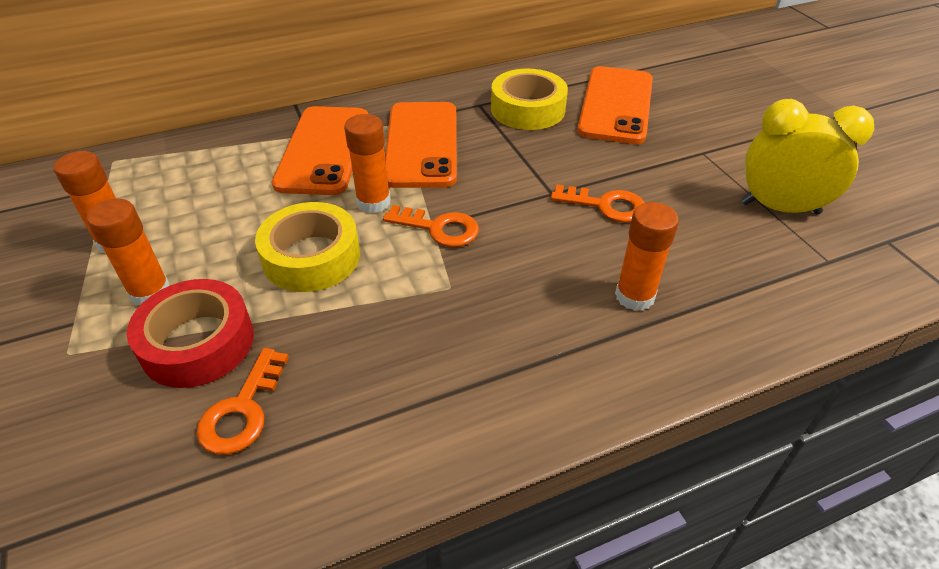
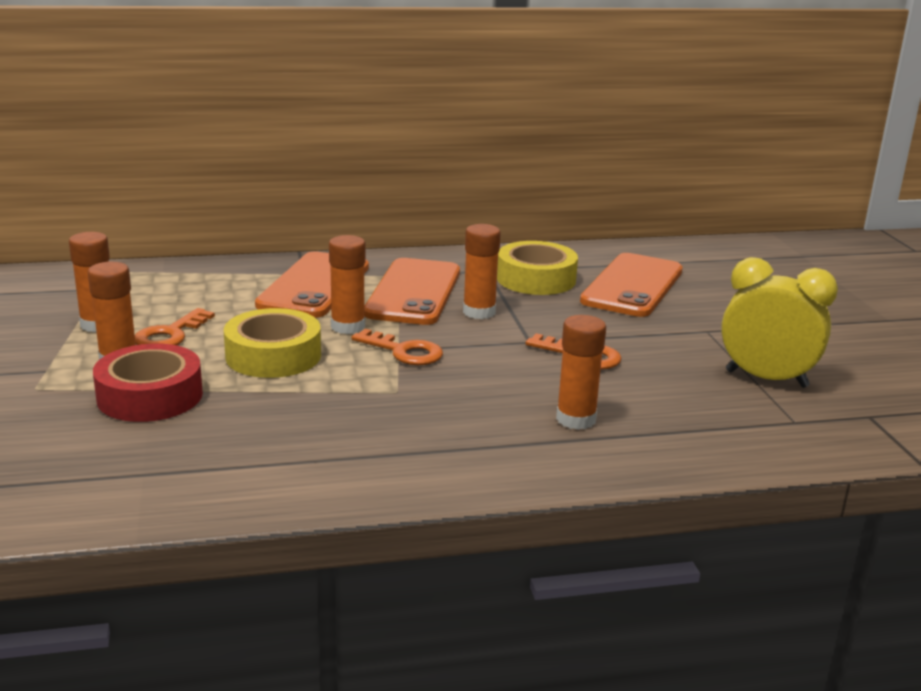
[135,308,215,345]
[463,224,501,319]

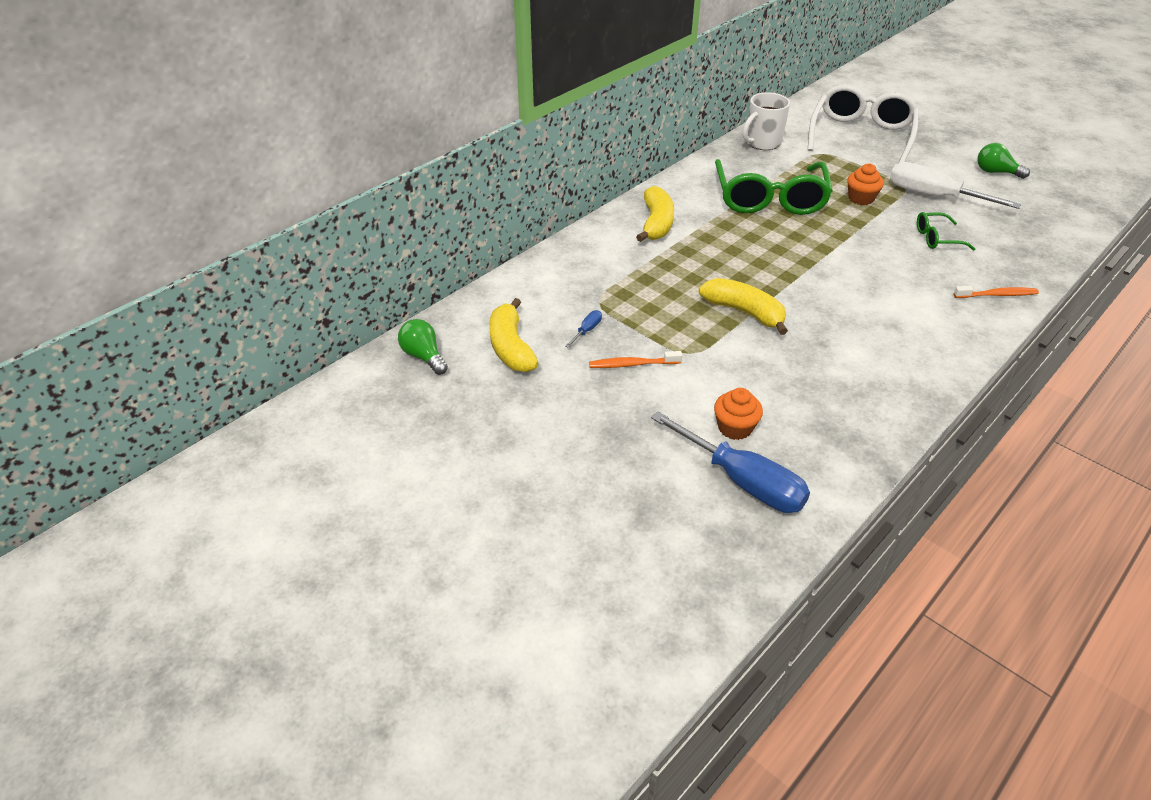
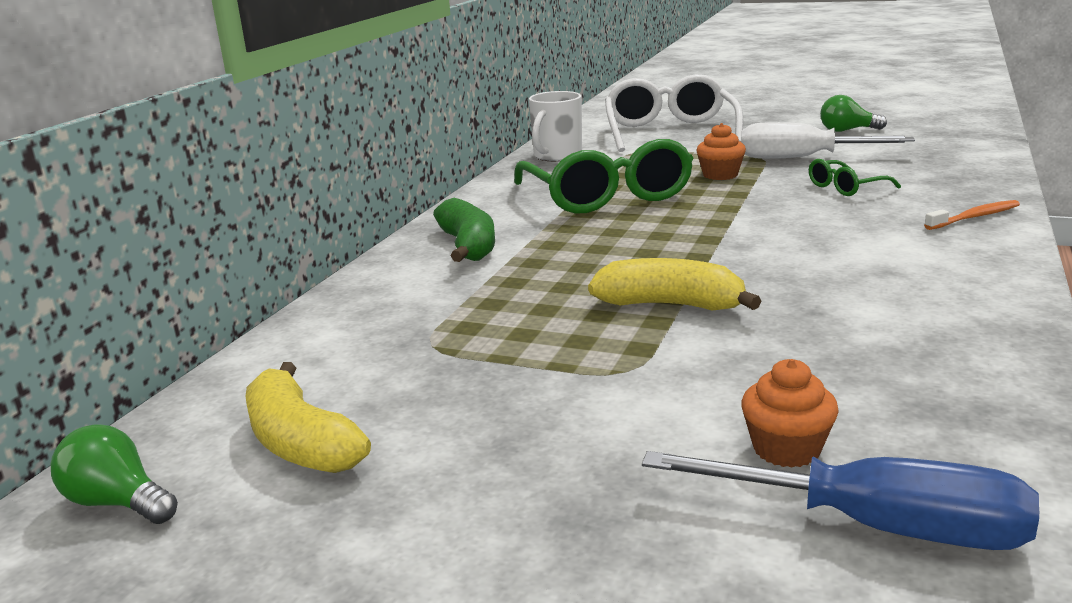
[433,198,495,262]
[565,310,602,348] (first image)
[589,351,682,368] (first image)

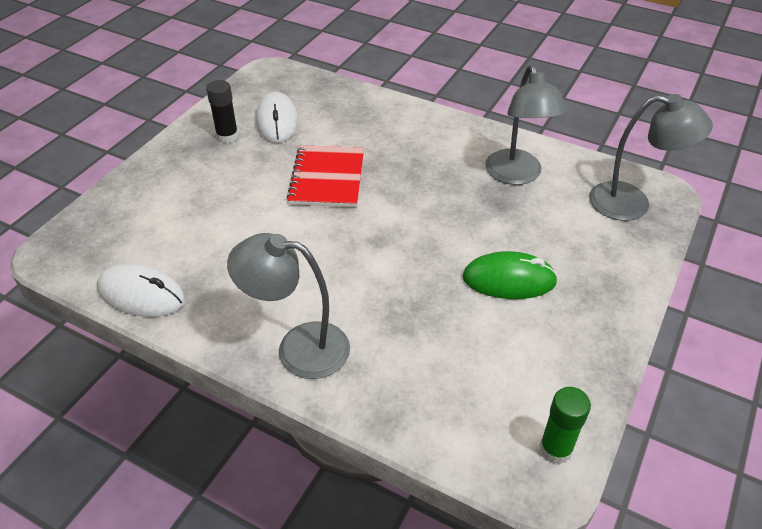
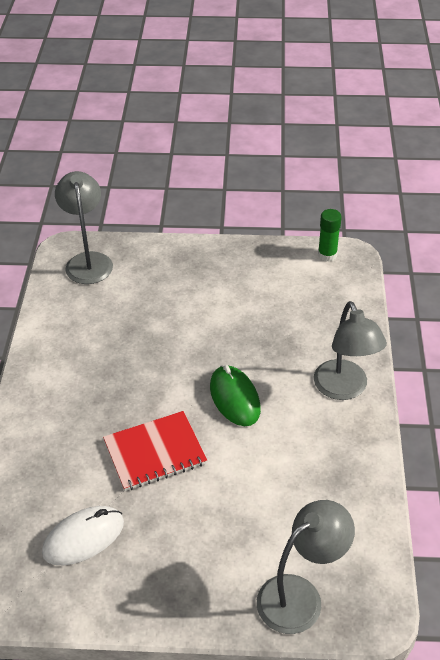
[257,500,355,634]
[206,80,239,143] (first image)
[210,365,261,426]
[97,264,185,317] (first image)

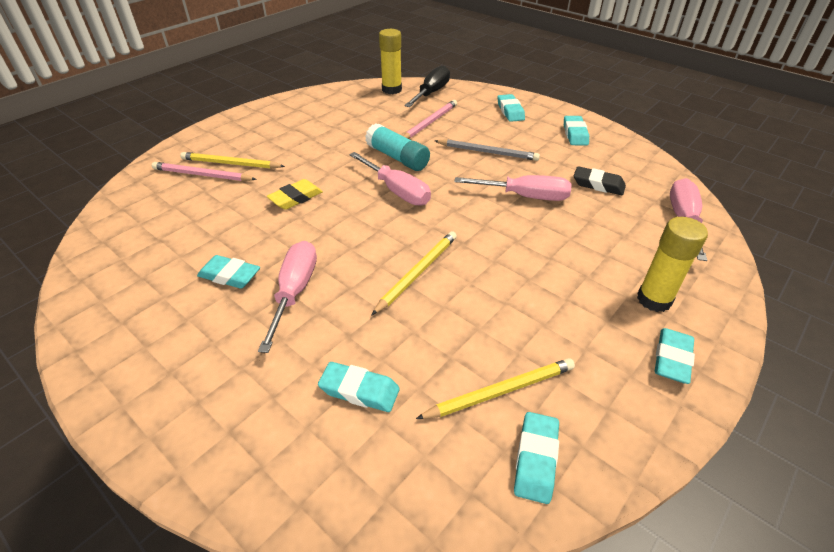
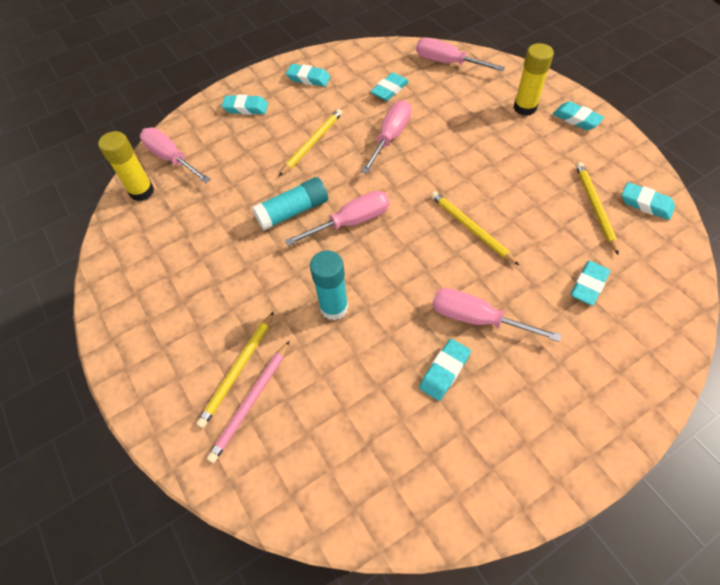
[140,128,211,183]
[403,100,457,139] (first image)
[279,109,342,176]
[370,72,409,101]
[310,250,349,320]

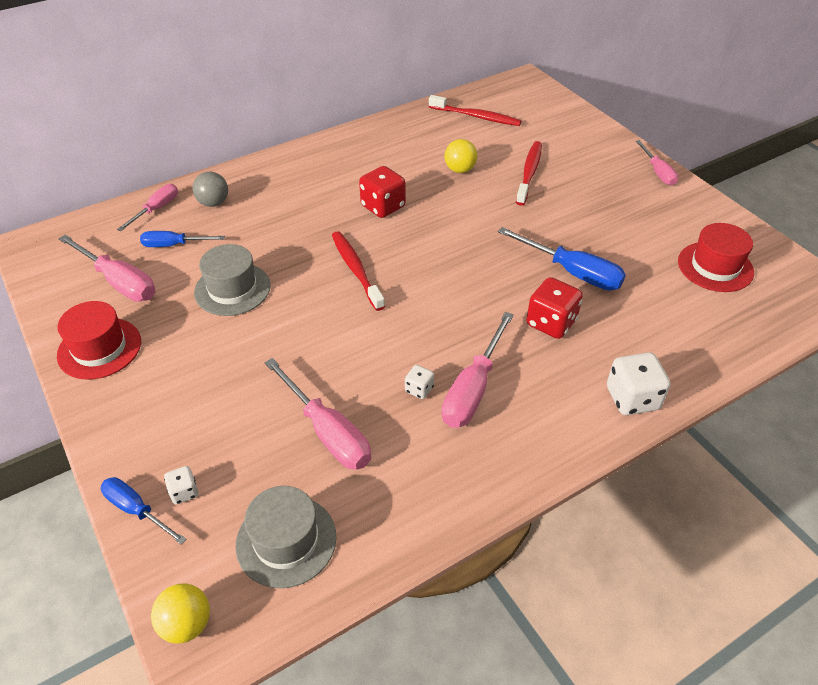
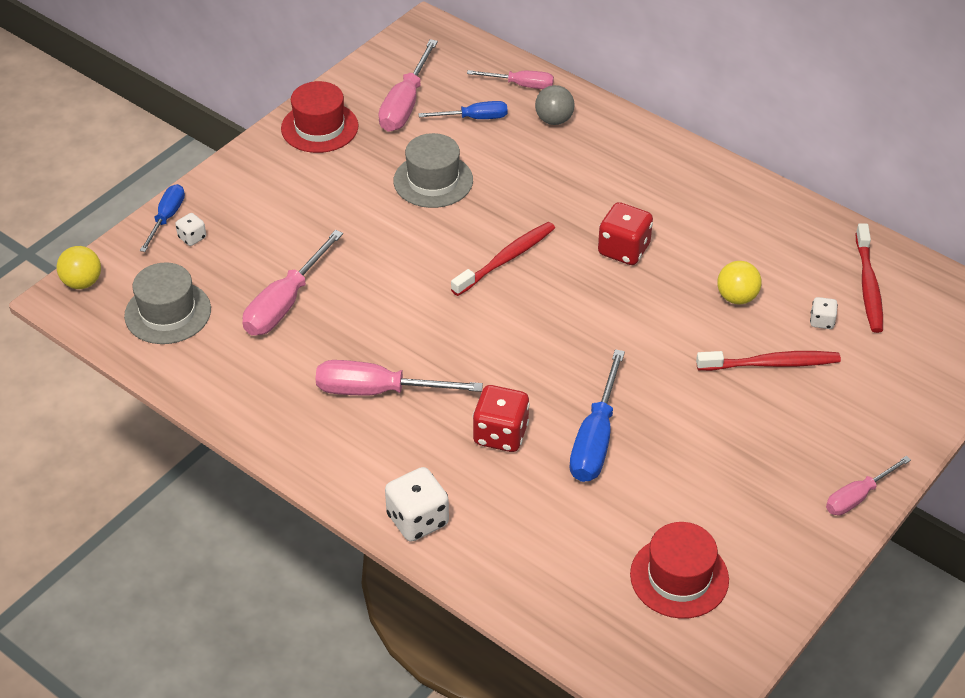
[418,101,508,119]
[810,297,838,329]

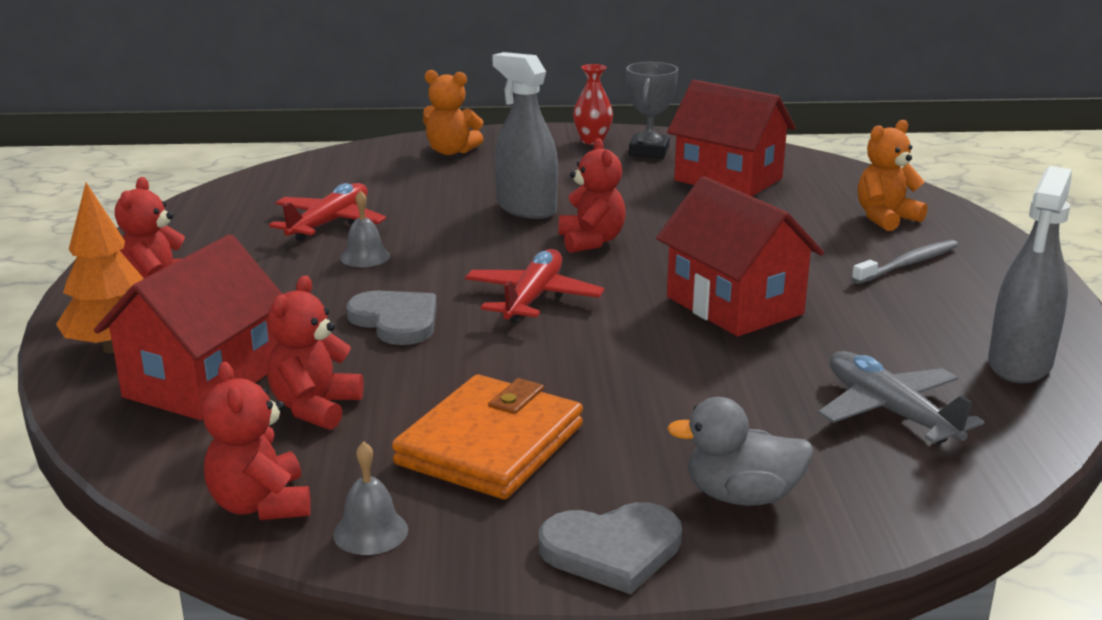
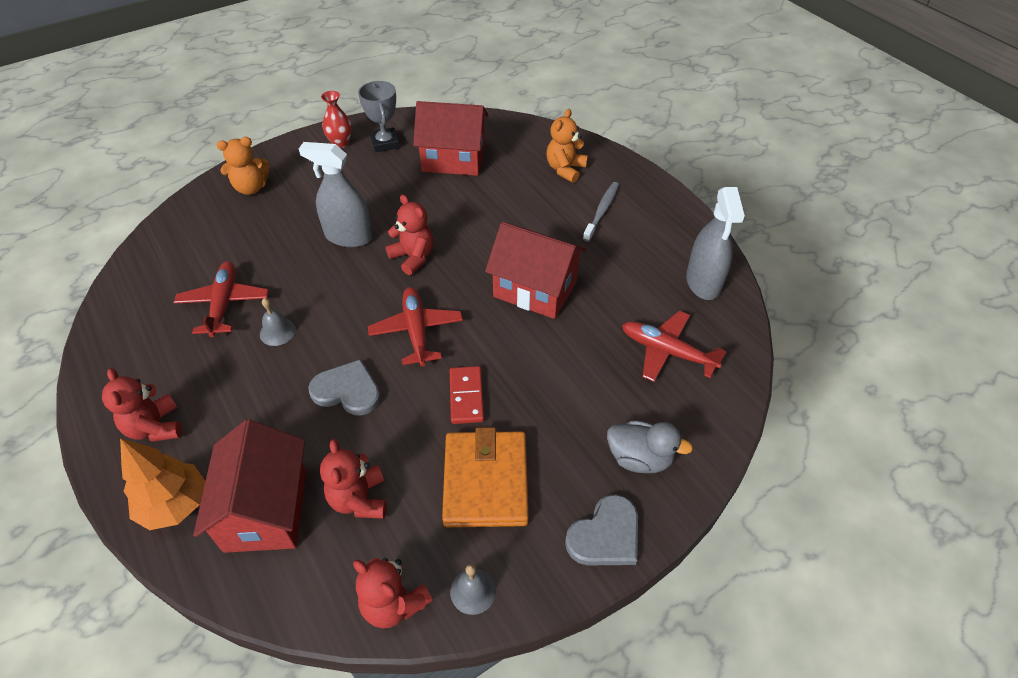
[622,311,727,382]
[607,421,693,473]
[450,366,484,424]

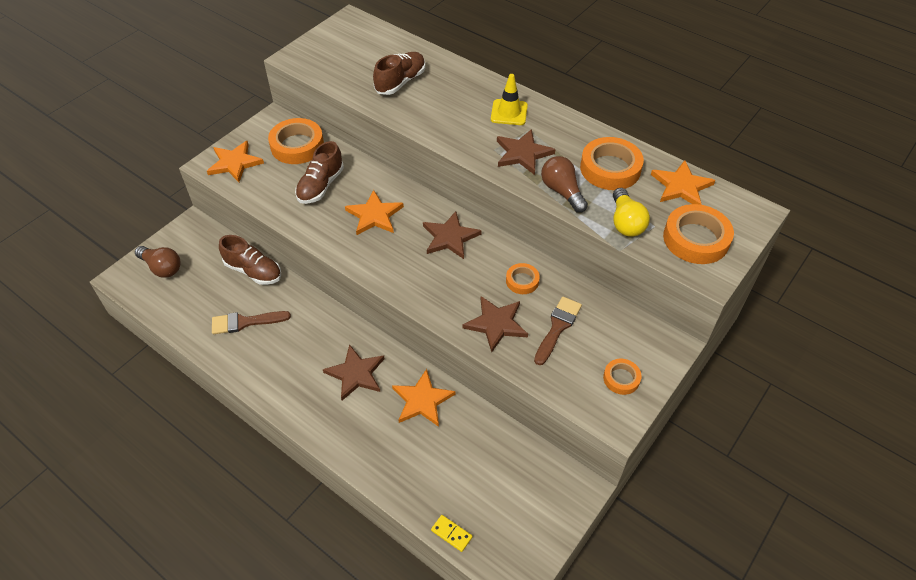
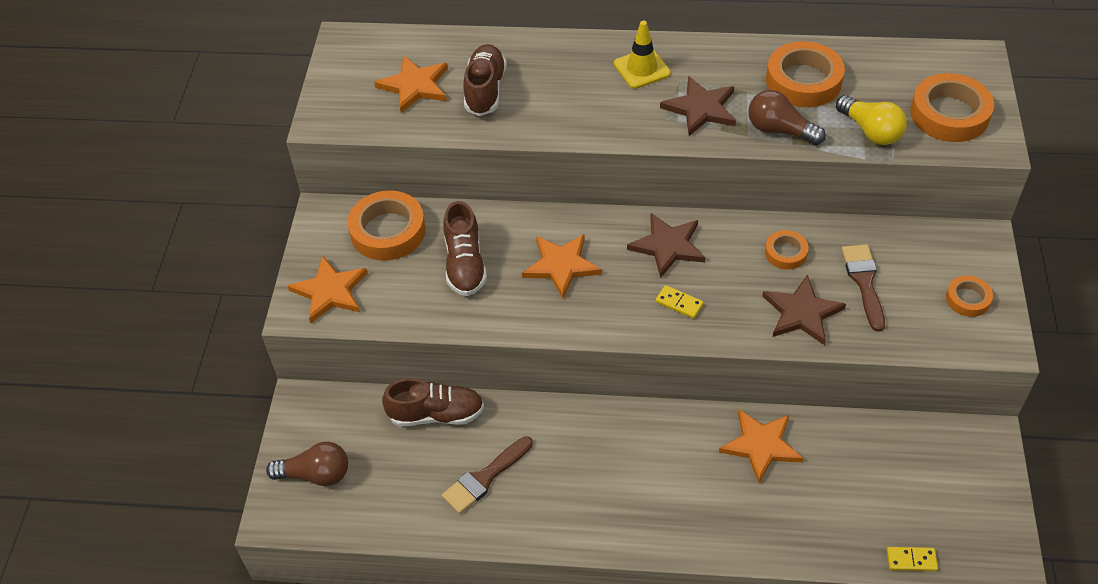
[374,56,448,113]
[323,344,385,400] (first image)
[655,285,704,319]

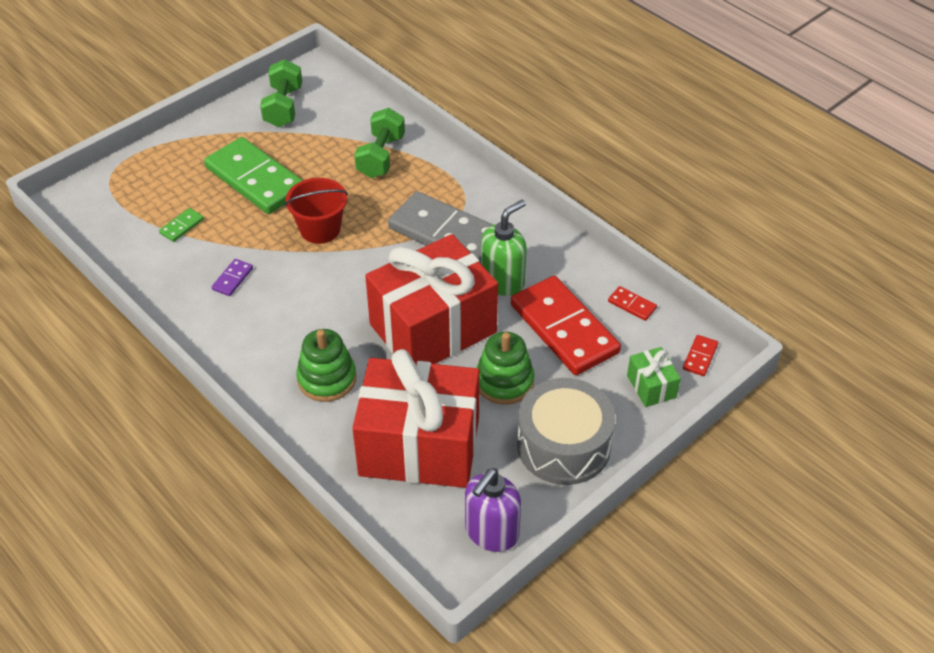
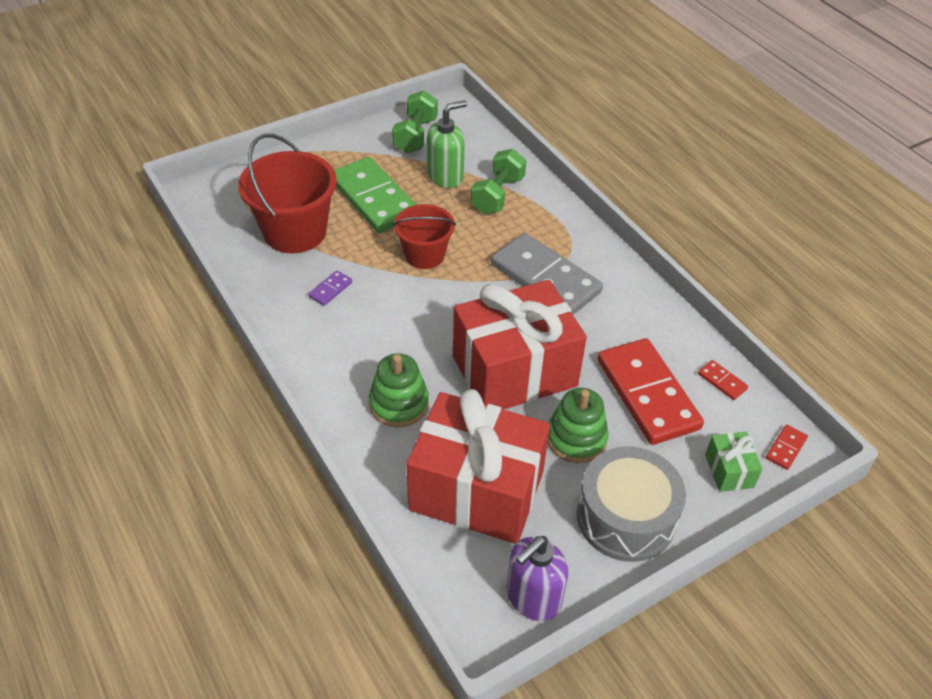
[427,100,467,188]
[238,134,337,253]

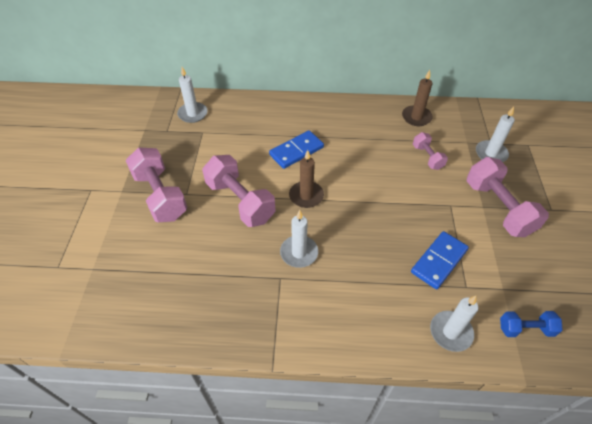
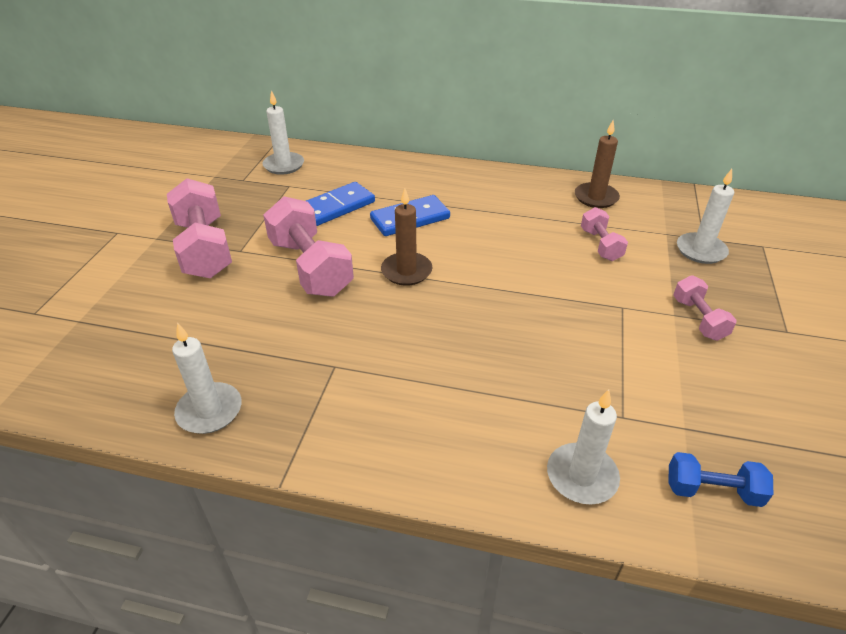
[673,275,737,341]
[172,323,242,434]
[306,182,375,226]

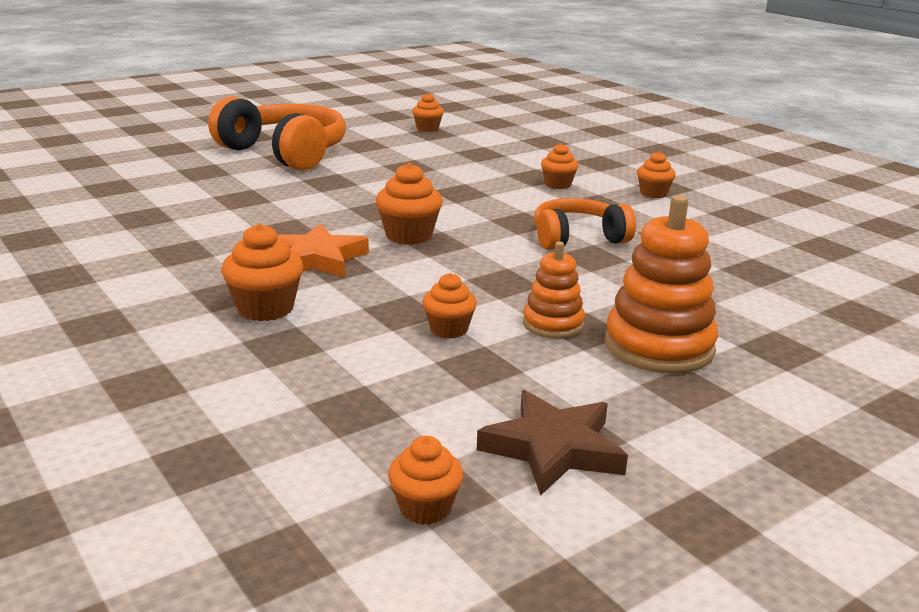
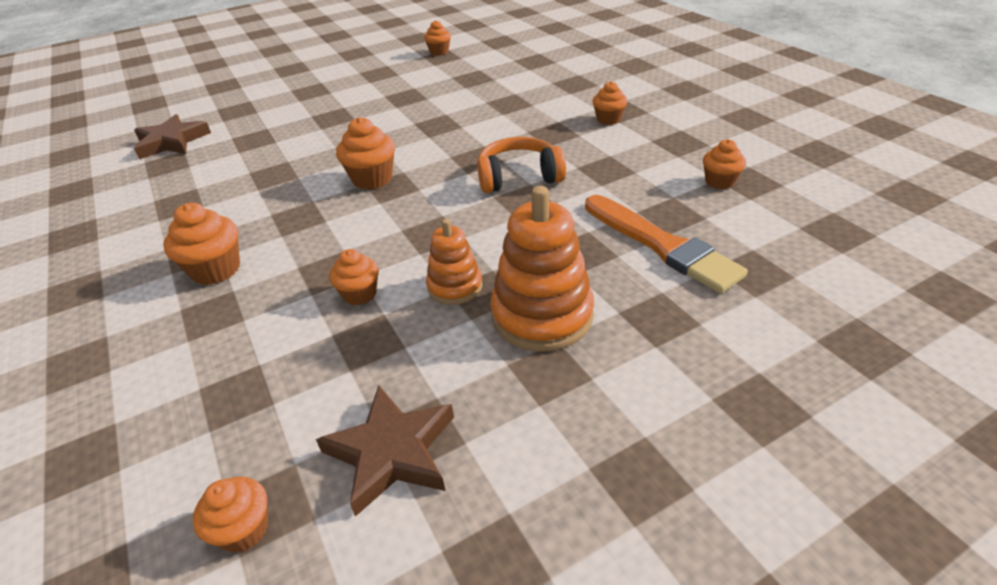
[208,96,346,171] (first image)
[703,139,746,189]
[278,223,369,277] (first image)
[134,114,211,159]
[585,195,748,293]

